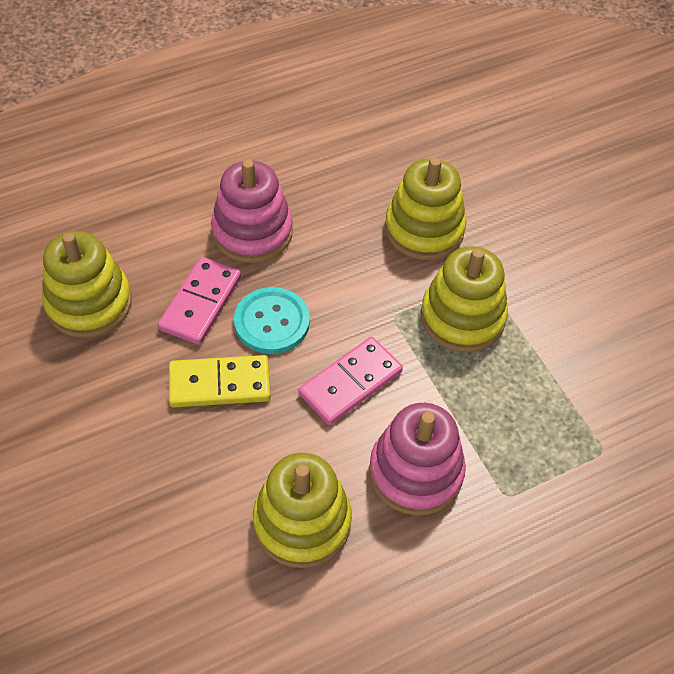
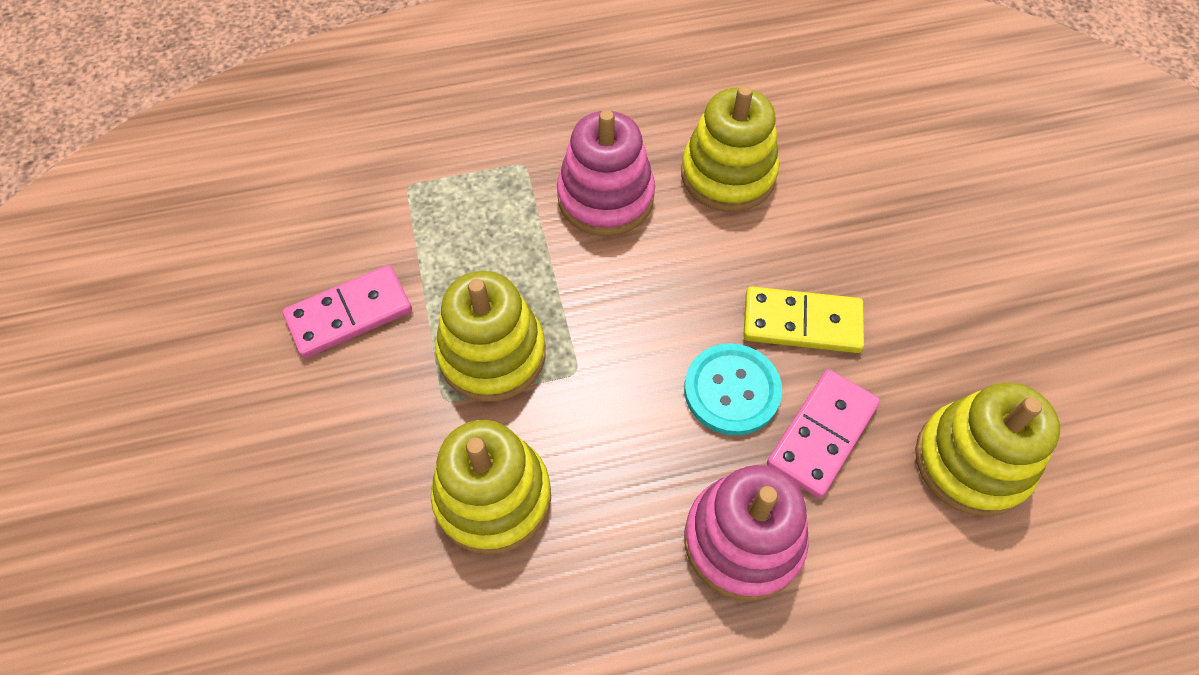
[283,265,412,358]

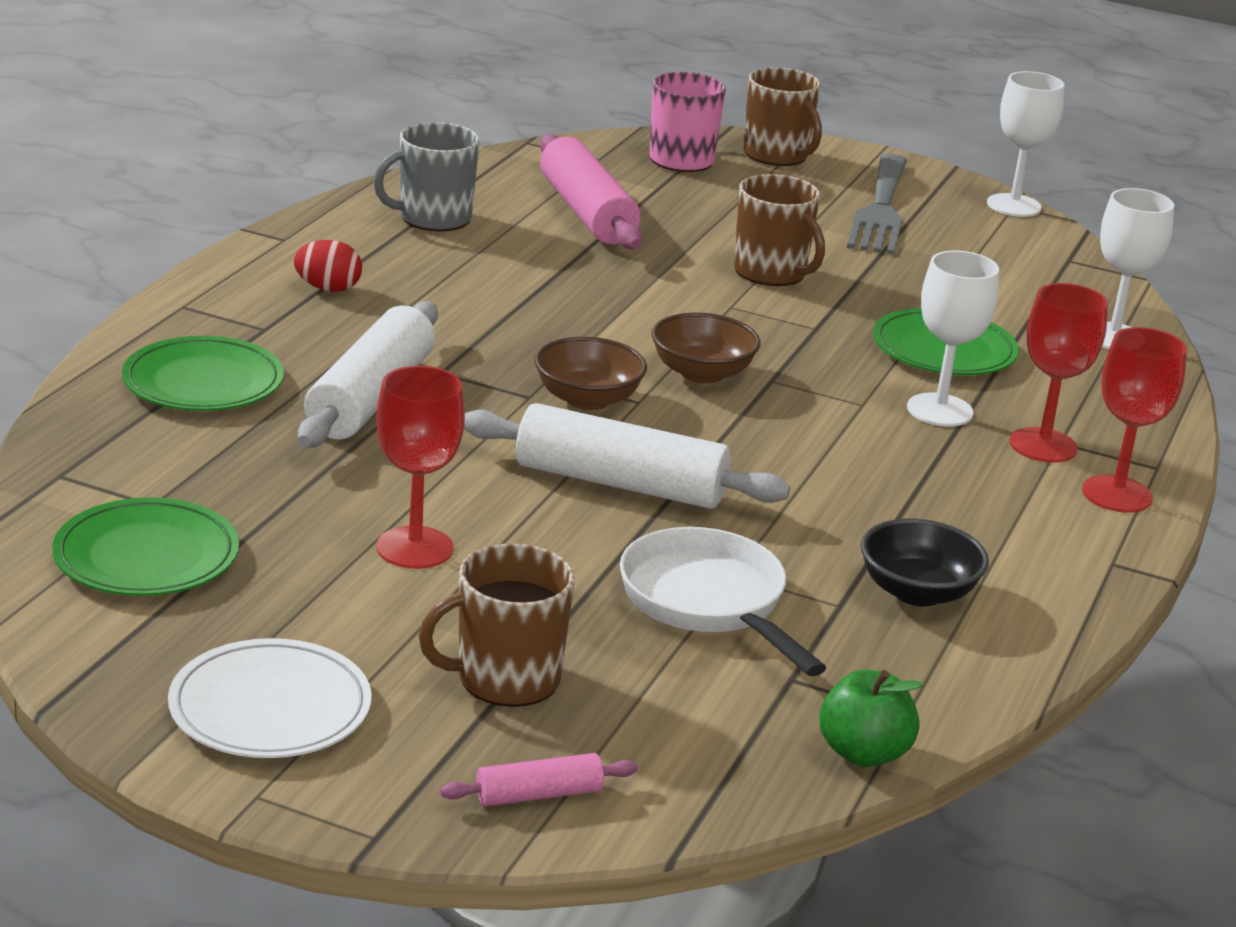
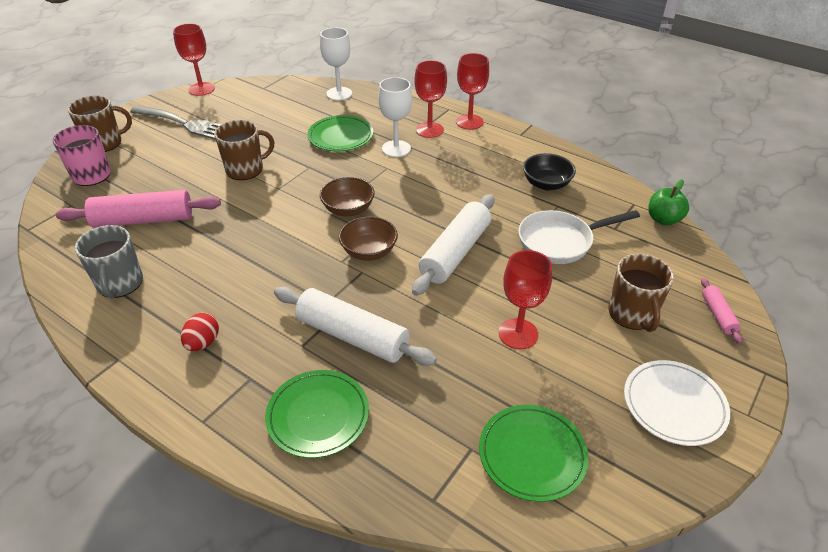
[173,23,215,96]

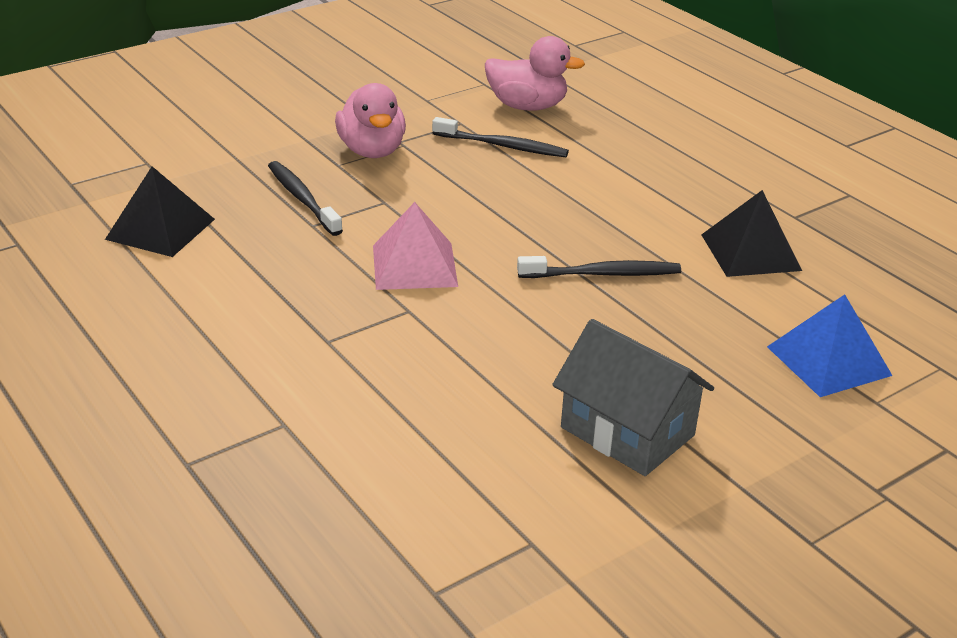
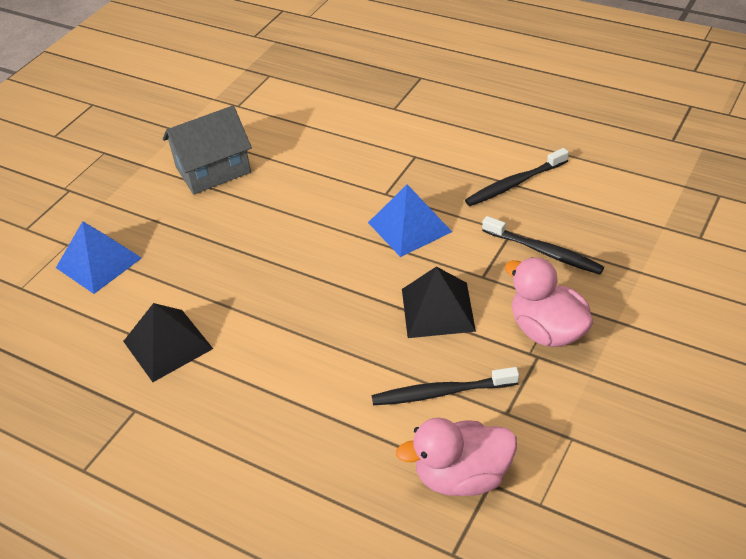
[402,266,476,338]
[368,184,452,257]
[465,148,569,206]
[163,106,252,194]

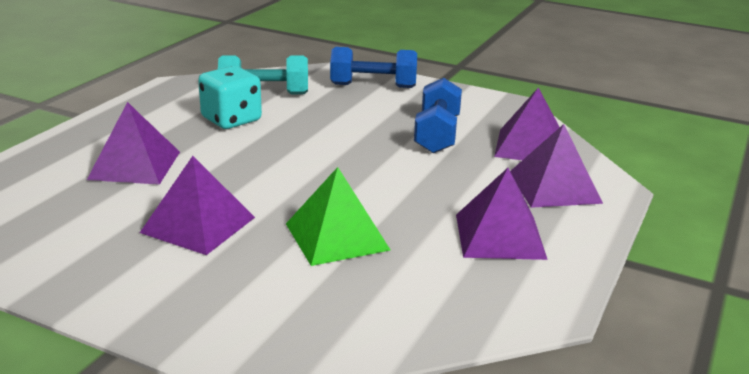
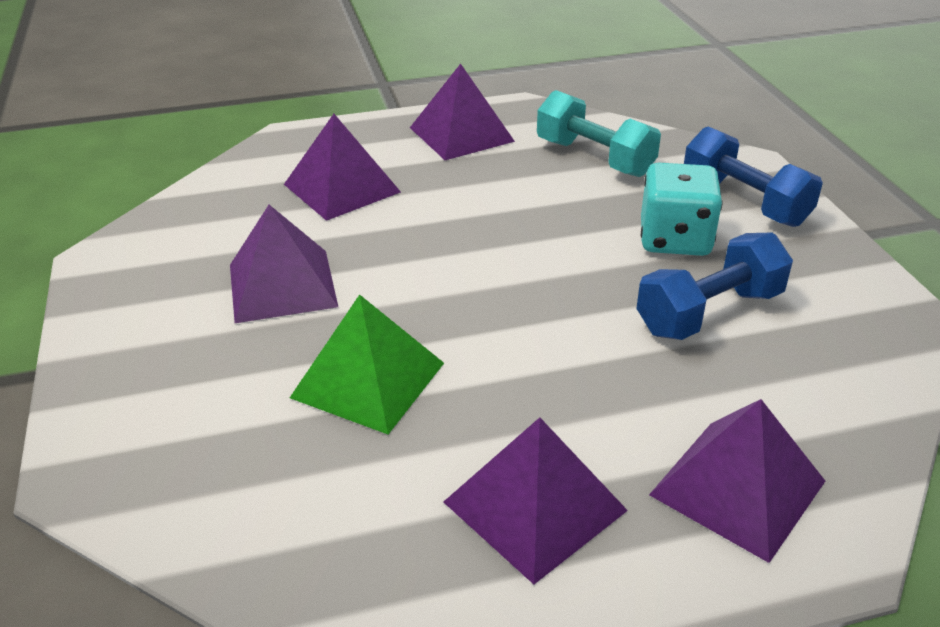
[641,163,722,256]
[410,64,515,160]

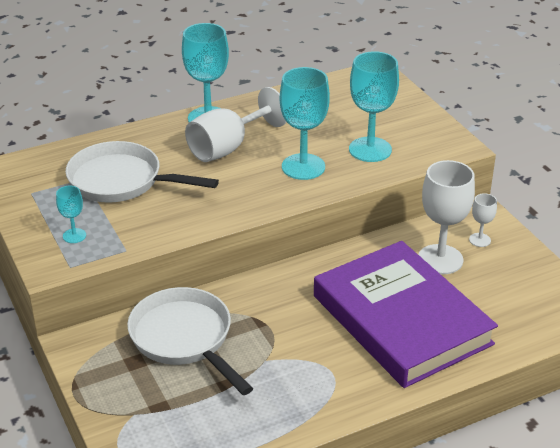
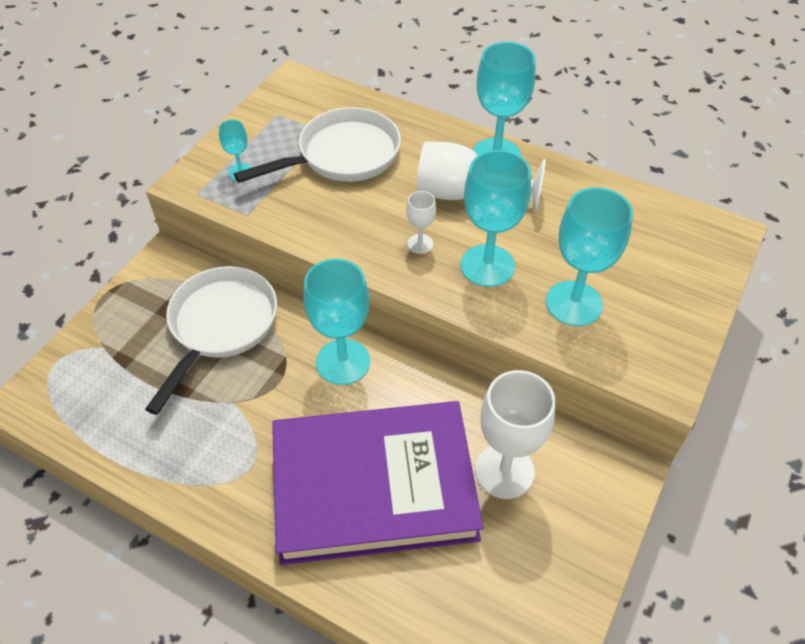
[234,107,401,183]
[406,191,436,254]
[272,401,483,565]
[303,259,370,385]

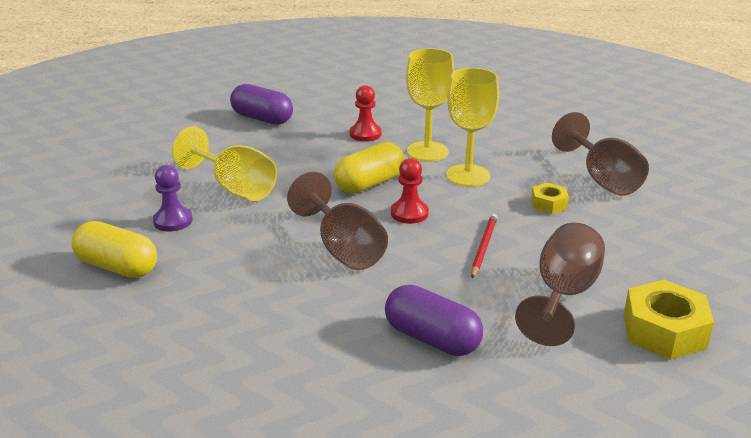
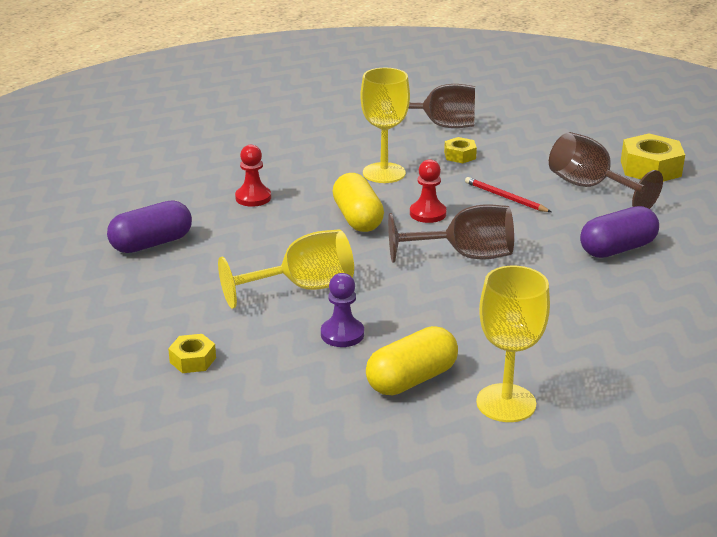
[476,266,550,422]
[168,334,216,373]

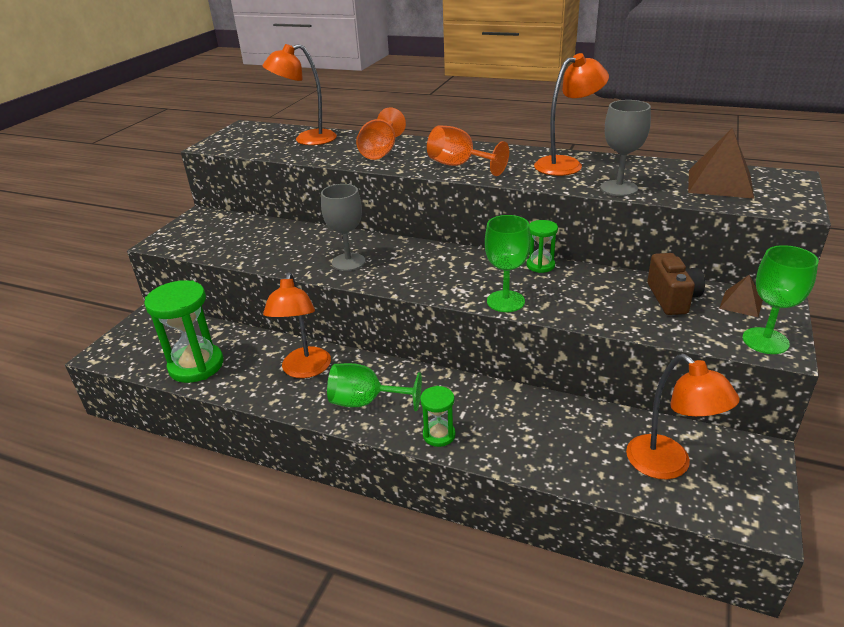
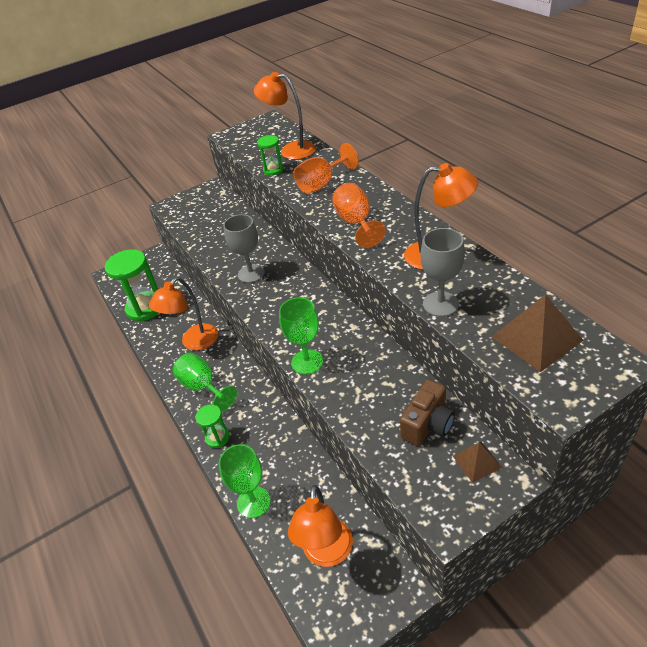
[257,135,284,176]
[218,444,271,518]

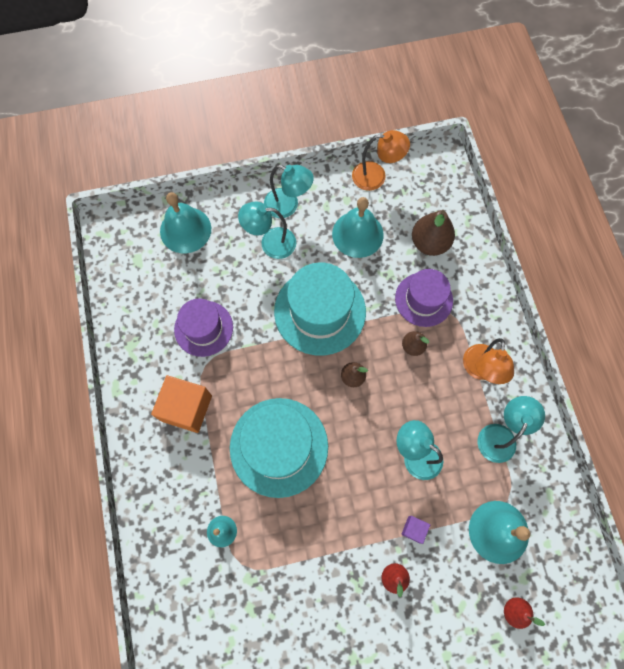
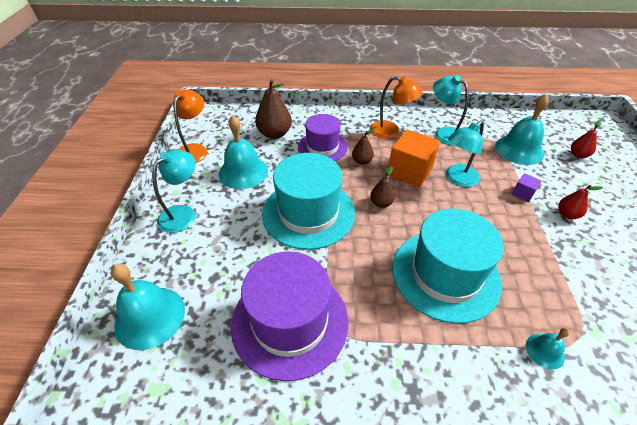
[238,202,296,259] (first image)
[231,251,349,381]
[388,129,440,188]

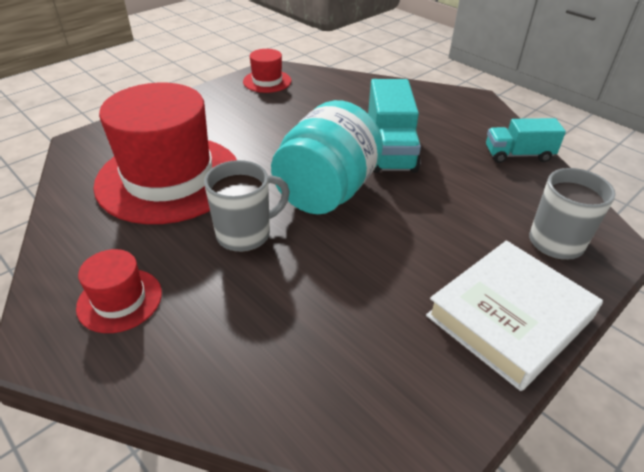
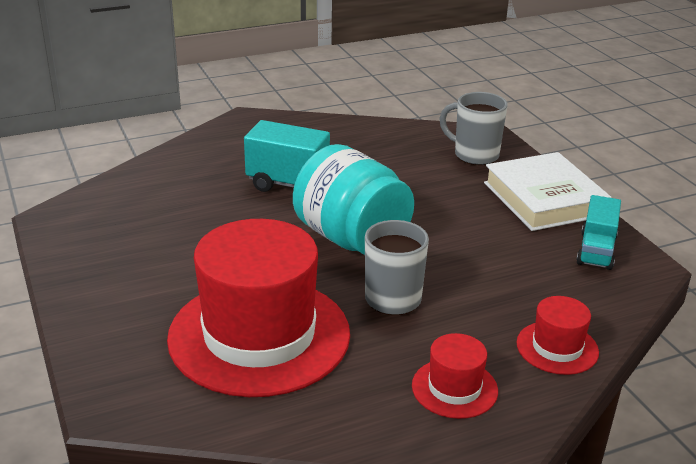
[516,296,599,375]
[576,195,621,270]

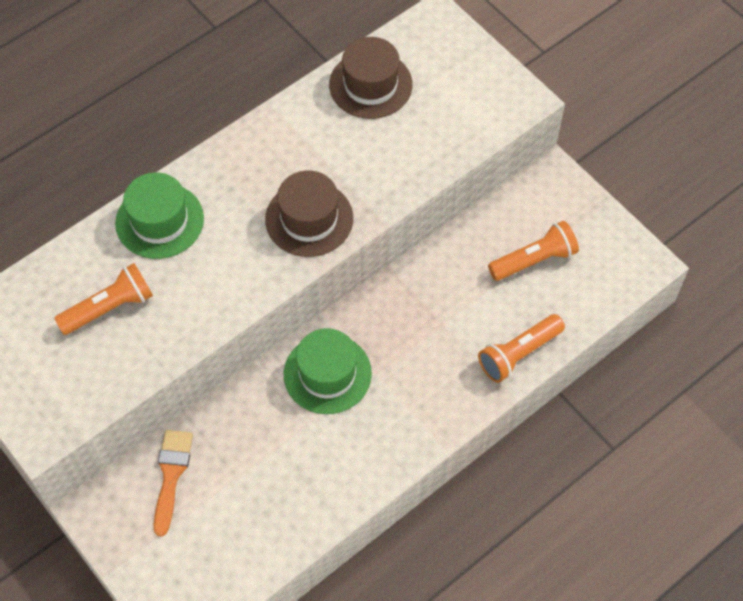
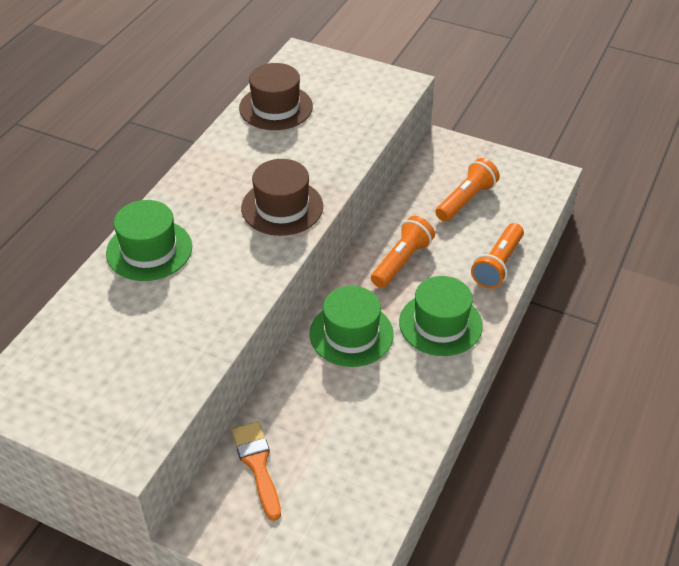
[371,216,435,288]
[399,276,483,356]

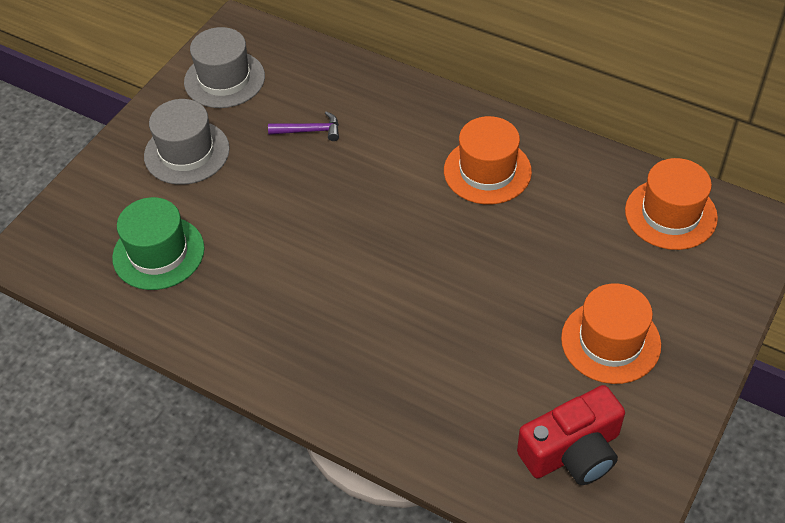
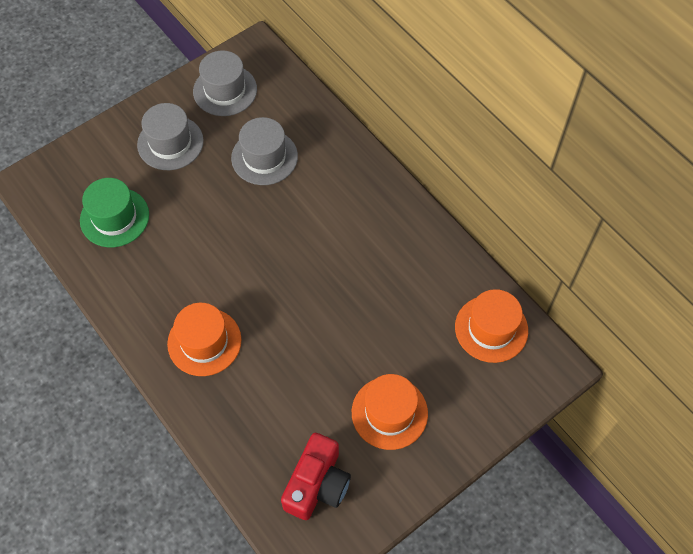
[231,117,298,185]
[167,303,242,376]
[281,433,351,520]

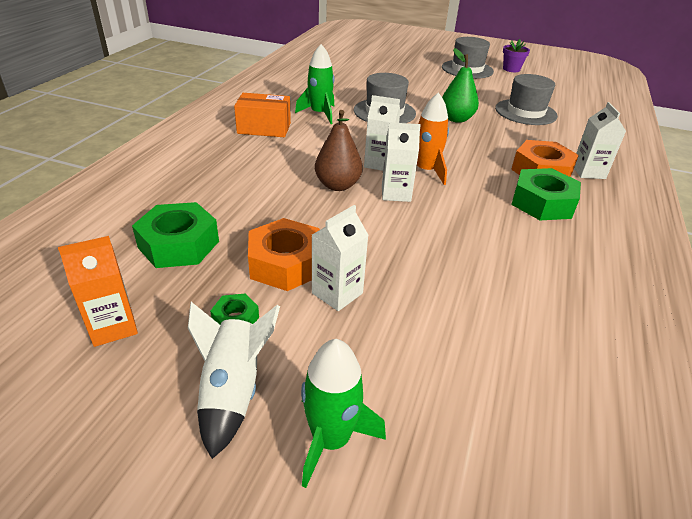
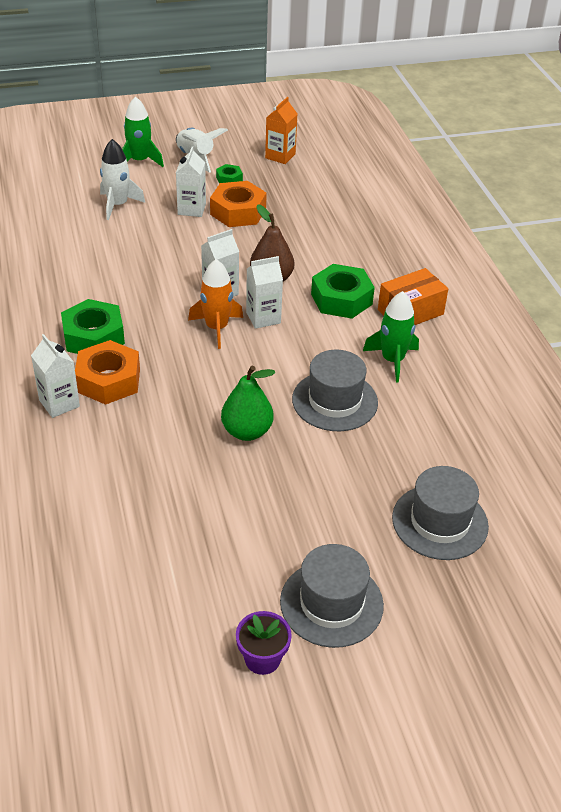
[392,466,489,560]
[311,264,375,319]
[100,139,145,220]

